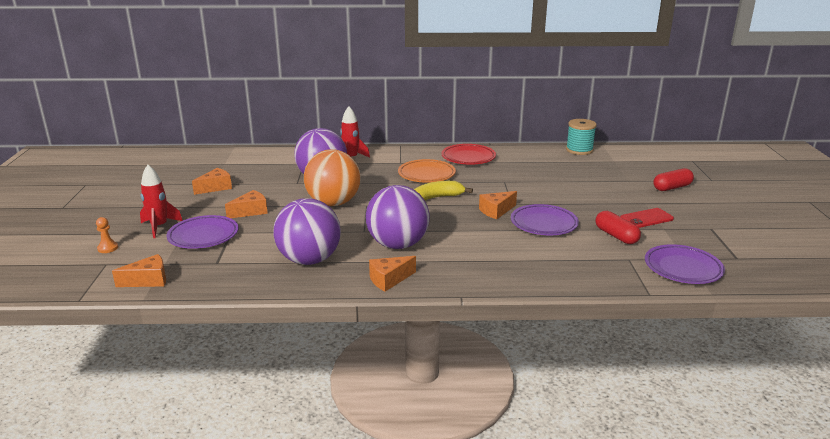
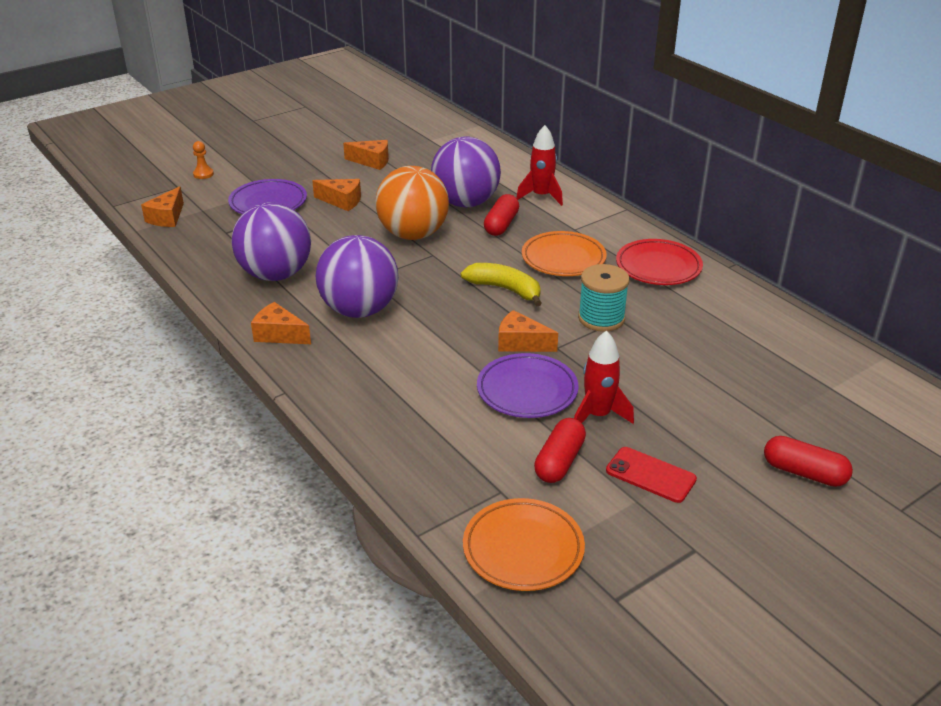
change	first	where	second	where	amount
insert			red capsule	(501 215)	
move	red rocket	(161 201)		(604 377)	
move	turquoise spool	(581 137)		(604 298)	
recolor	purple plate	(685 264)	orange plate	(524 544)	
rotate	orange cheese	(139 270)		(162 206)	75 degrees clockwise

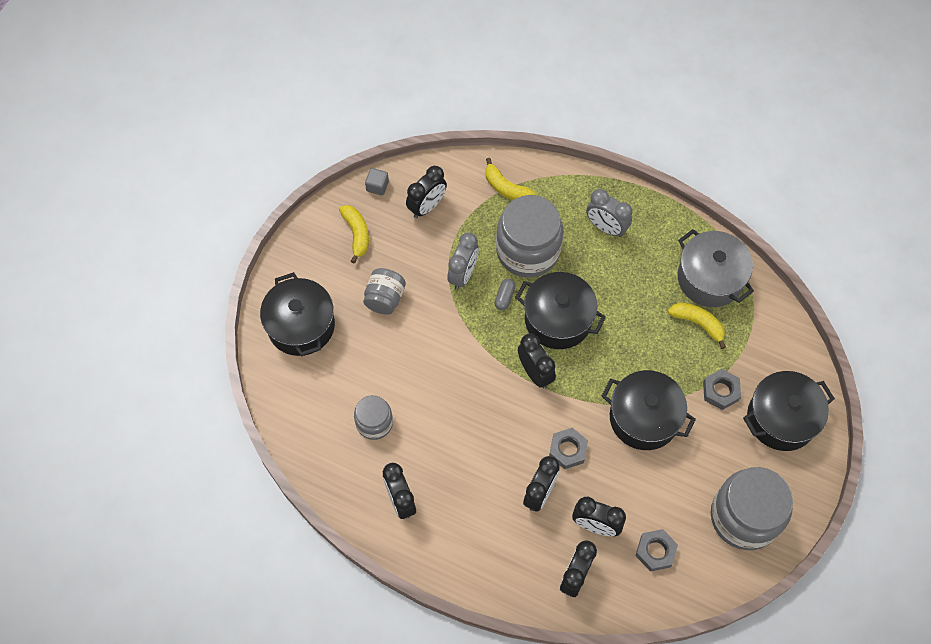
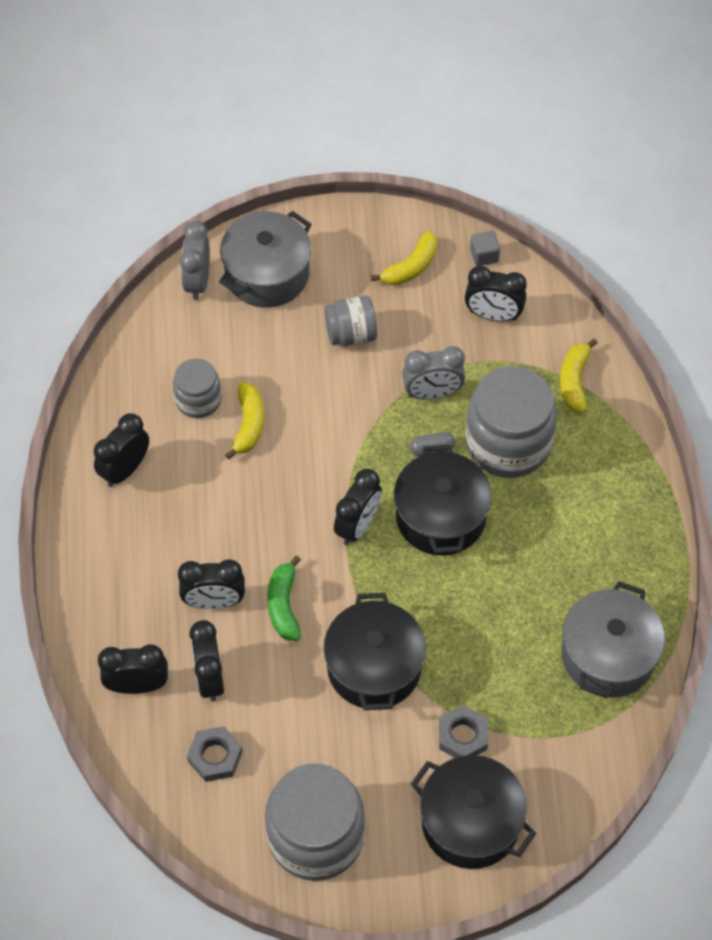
change	first	where	second	where	amount
move	grey clock	(609 213)		(195 260)	
move	yellow banana	(697 326)		(244 421)	
replace	grey nut	(568 448)	green banana	(284 598)	
recolor	black pot	(297 314)	grey pot	(265 259)	

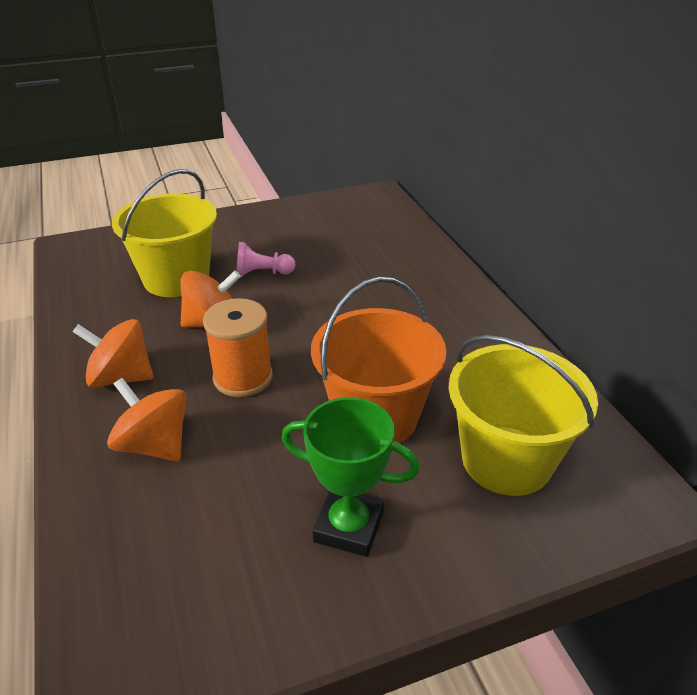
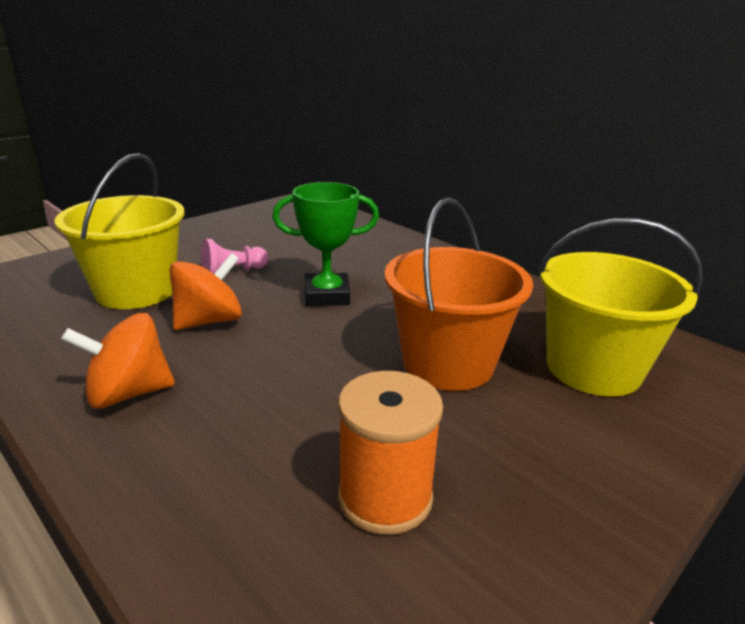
change	first	where	second	where	amount
delete	orange spinning top	(147 419)			
move	orange spool	(238 347)		(390 453)	
move	green trophy	(351 477)		(325 244)	

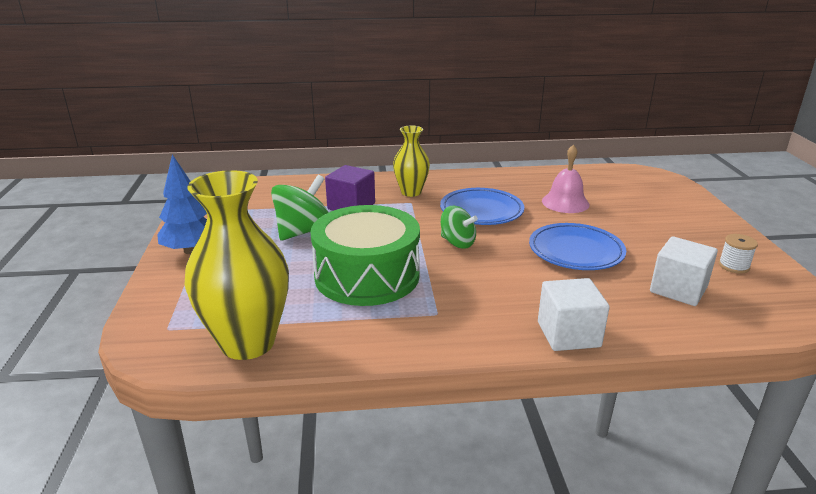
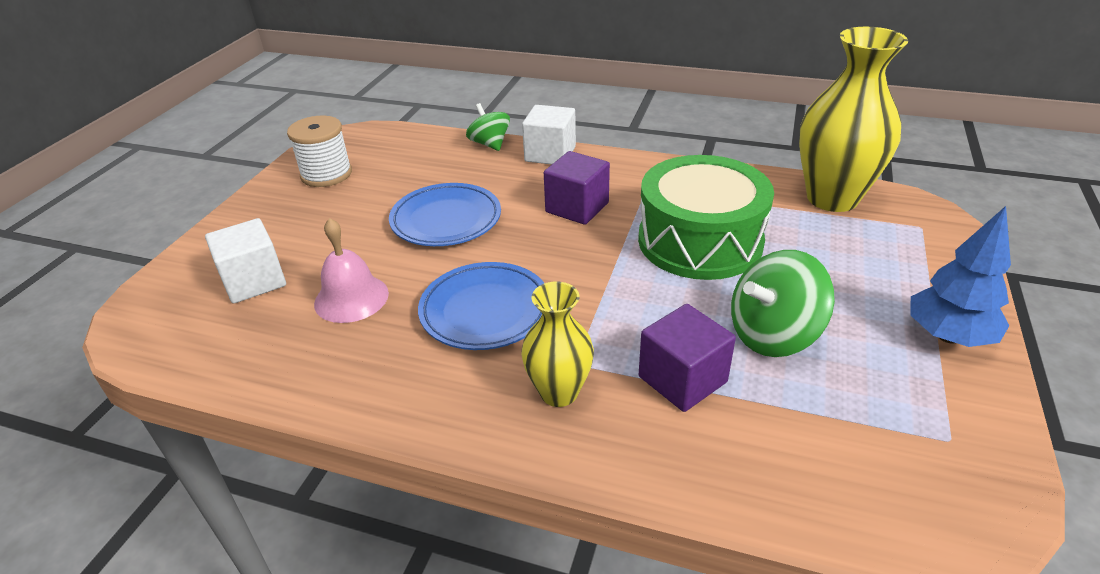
change	first	where	second	where	amount
insert			purple cube	(577 188)	
move	green spinning top	(459 227)		(488 127)	
move	white cube	(684 271)		(245 260)	
resize	white spool	(738 254)		(319 151)	x1.72

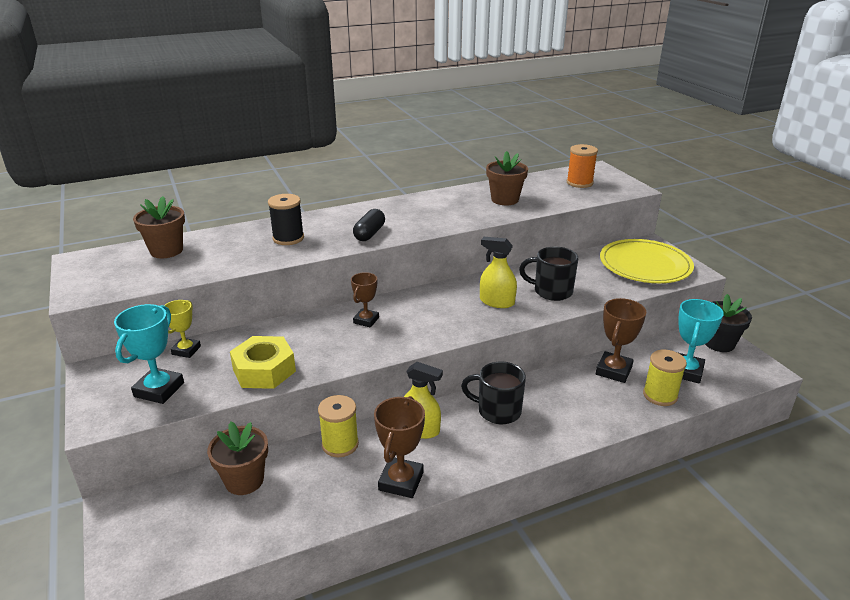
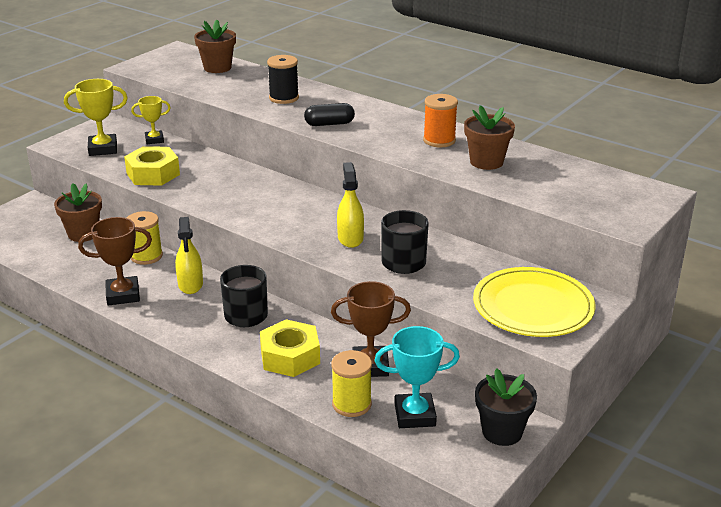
change	first	where	second	where	amount
delete	brown trophy	(365 300)			
insert			yellow nut	(290 348)	
move	orange spool	(582 166)		(440 120)	
recolor	turquoise trophy	(149 354)	yellow trophy	(96 117)	

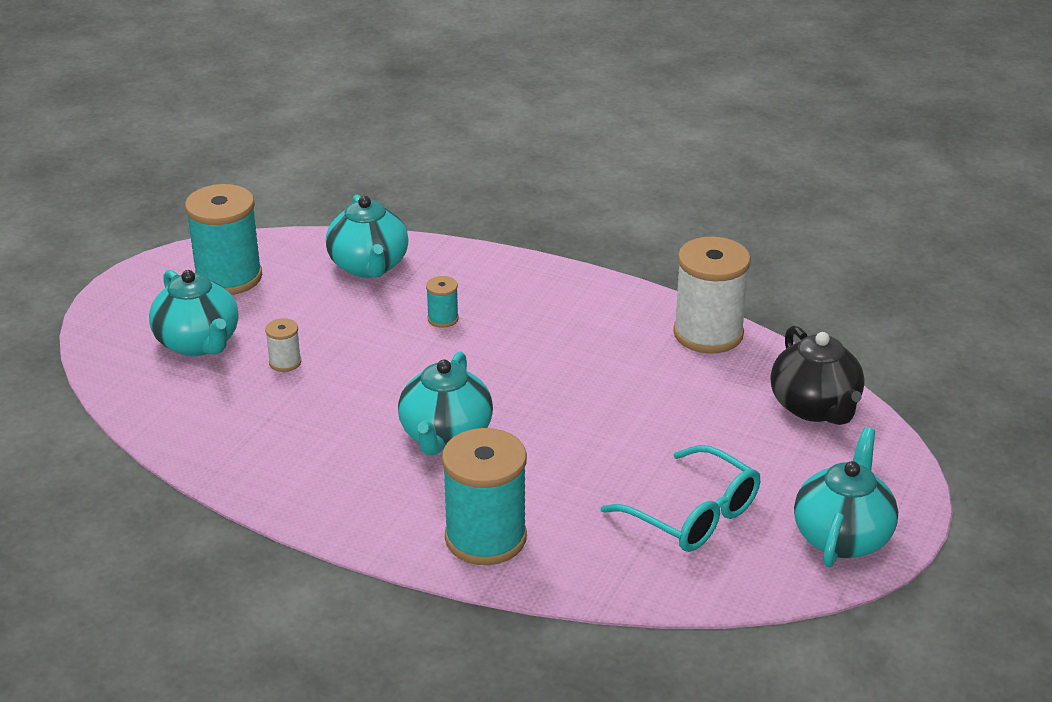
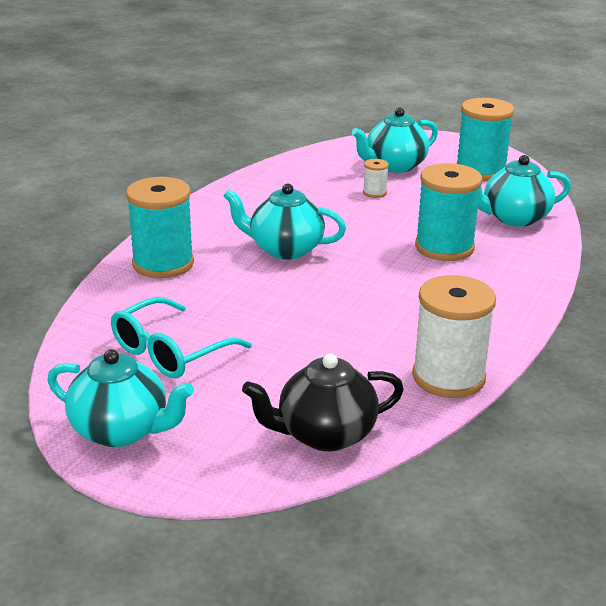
change	first	where	second	where	amount
resize	turquoise spool	(442 302)		(448 212)	x2.22

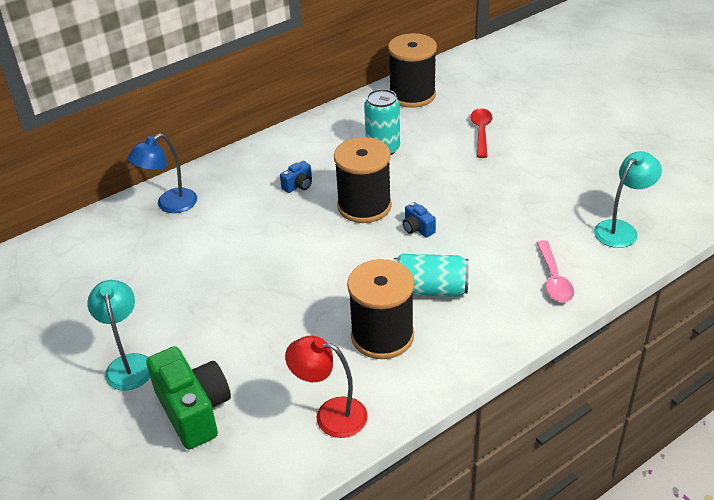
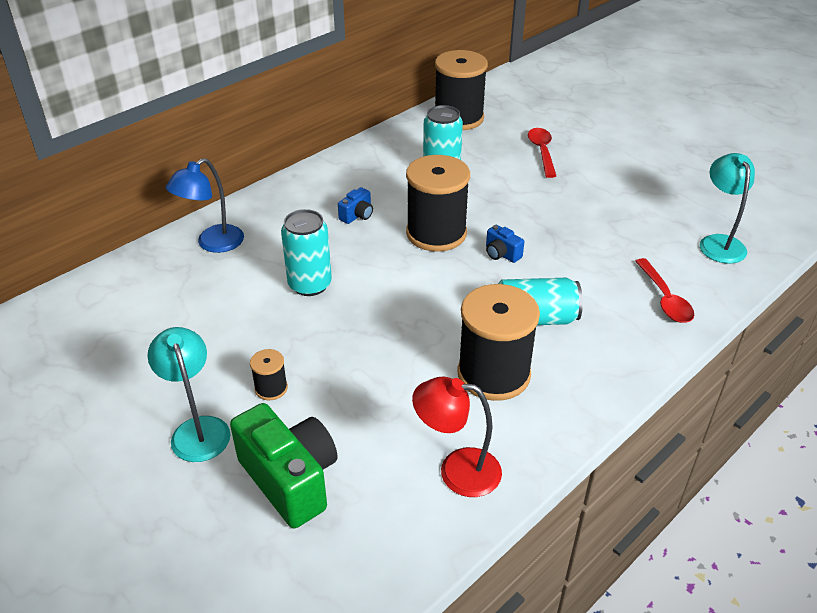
change	first	where	second	where	amount
insert			black spool	(269 374)	
insert			turquoise can	(306 252)	
recolor	pink spoon	(555 271)	red spoon	(664 290)	
rotate	turquoise lamp	(628 199)		(727 208)	45 degrees counterclockwise

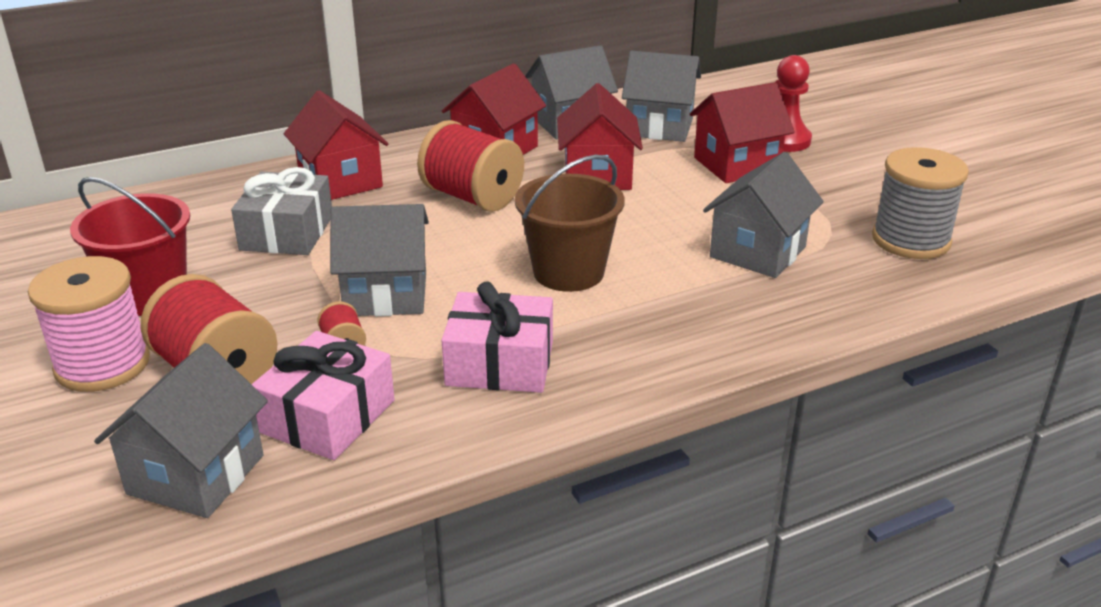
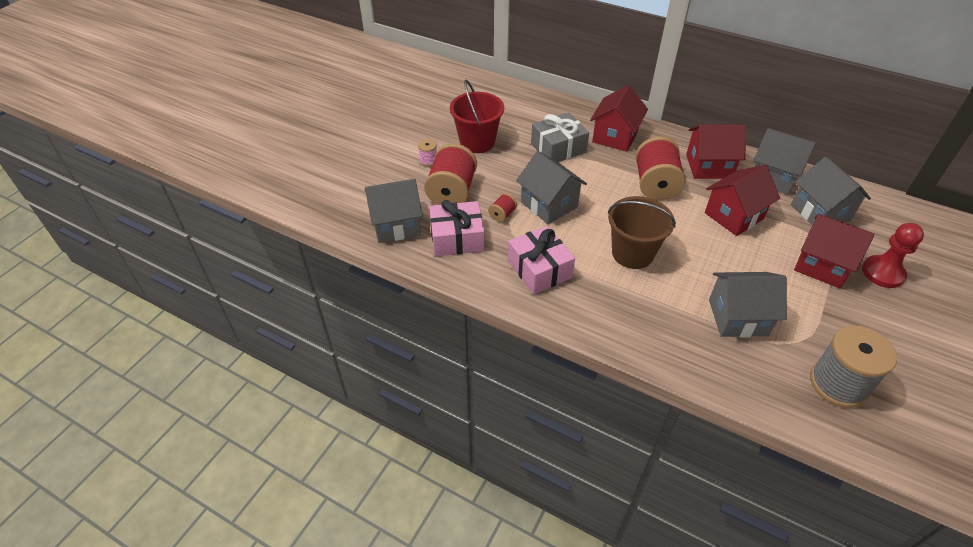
change	first	where	second	where	amount
resize	pink spool	(89 324)		(427 153)	x0.45

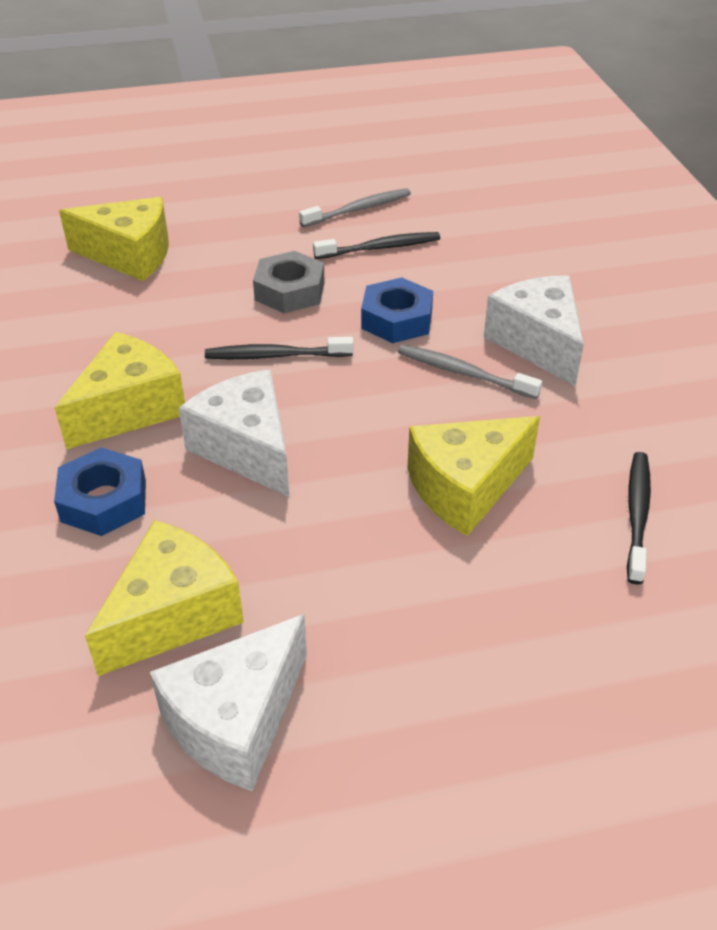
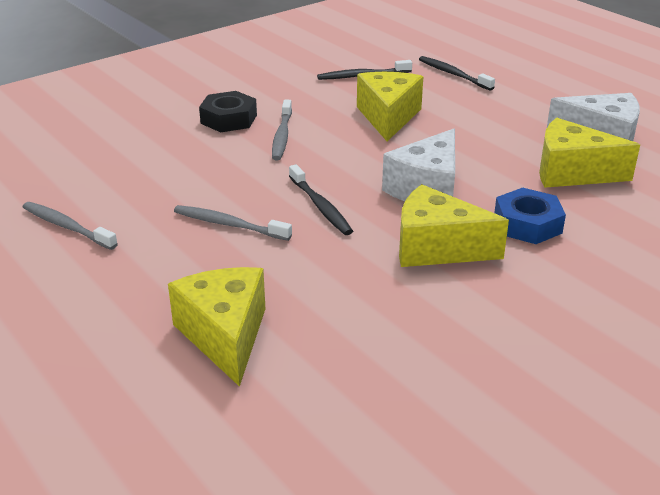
change	first	where	second	where	amount
delete	blue nut	(397 310)			
move	black toothbrush	(376 245)		(457 73)	
replace	grey nut	(289 282)	grey toothbrush	(233 223)	
replace	white cheese	(534 330)	black nut	(228 111)	
rotate	yellow cheese	(473 476)		(390 106)	120 degrees counterclockwise

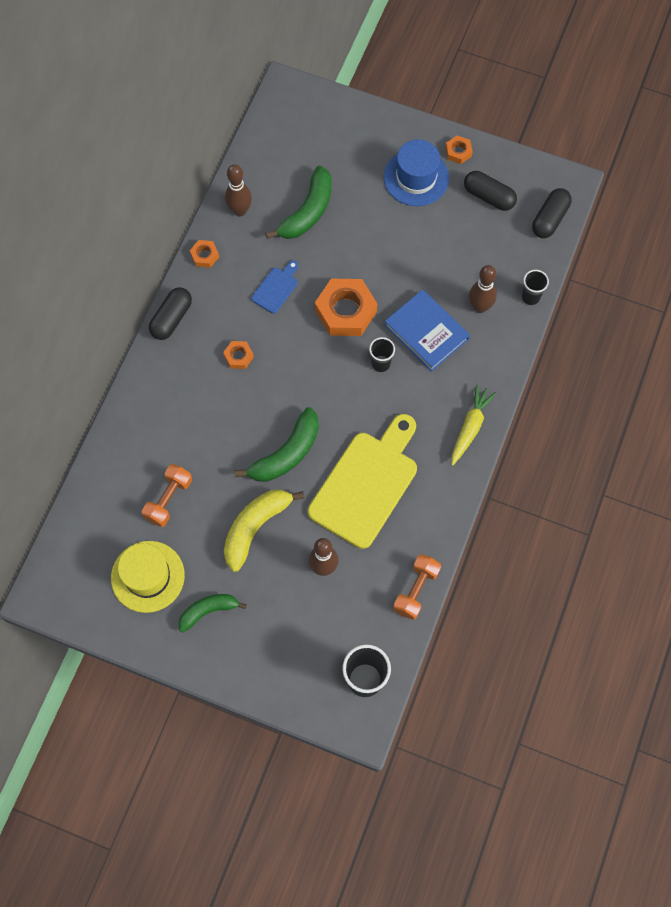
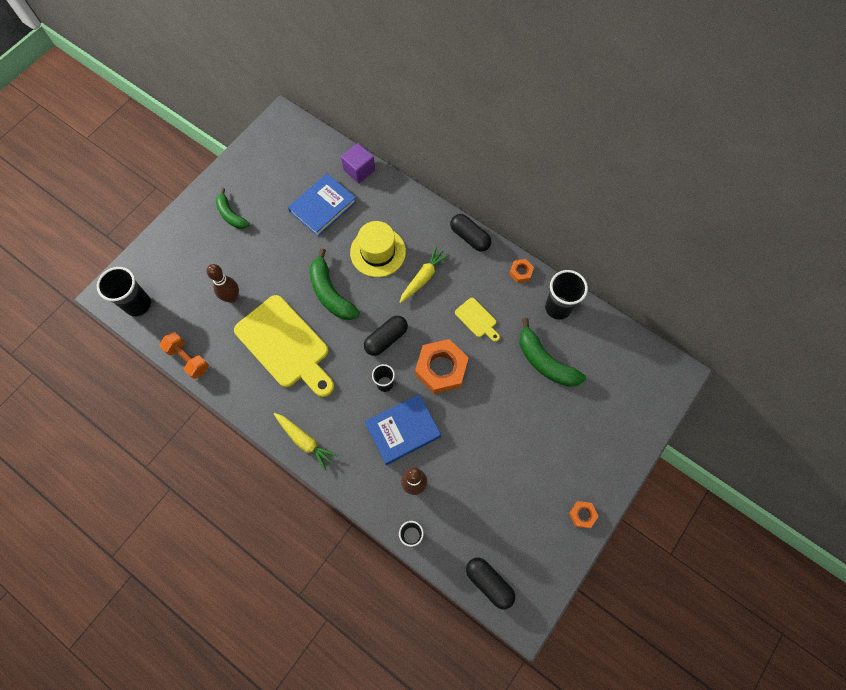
change	first	where	second	where	amount
delete	yellow banana	(264 531)			
delete	blue hat	(416 172)			
insert			purple cube	(358 163)	
move	yellow hat	(148 577)		(378 249)	
move	black capsule	(490 191)		(386 336)	
replace	orange dumbbell	(167 495)	blue book	(322 204)	
replace	orange nut	(238 355)	yellow carrot	(424 274)	
replace	brown bowling pin	(238 190)	black cup	(566 295)	
recolor	blue cutting board	(274 286)	yellow cutting board	(477 320)	
rotate	green banana	(212 613)		(233 208)	150 degrees clockwise

